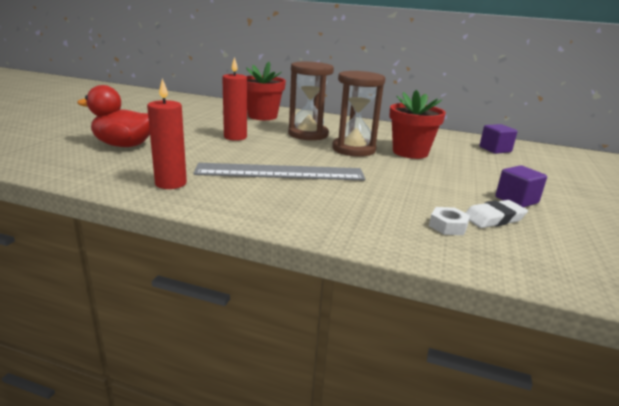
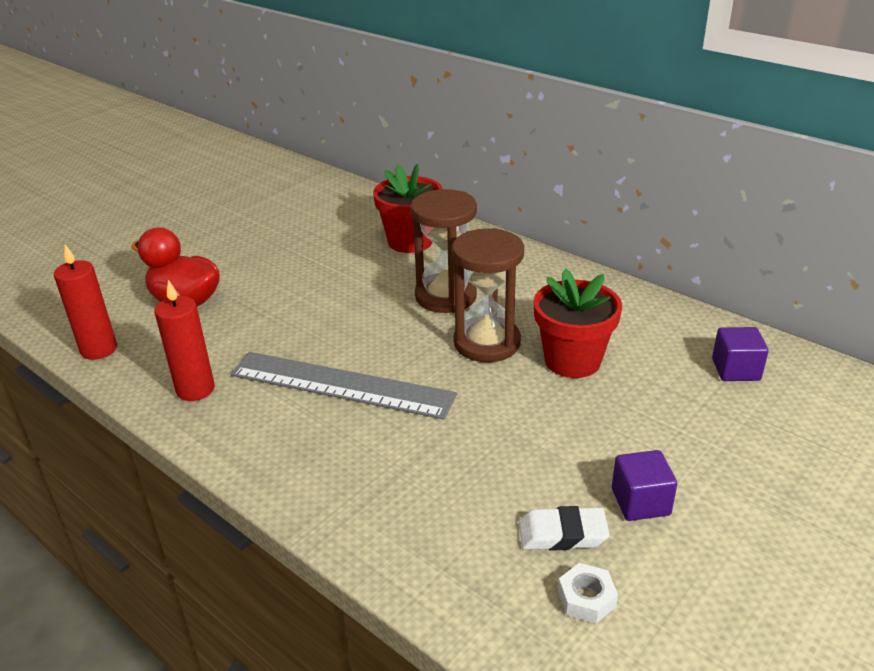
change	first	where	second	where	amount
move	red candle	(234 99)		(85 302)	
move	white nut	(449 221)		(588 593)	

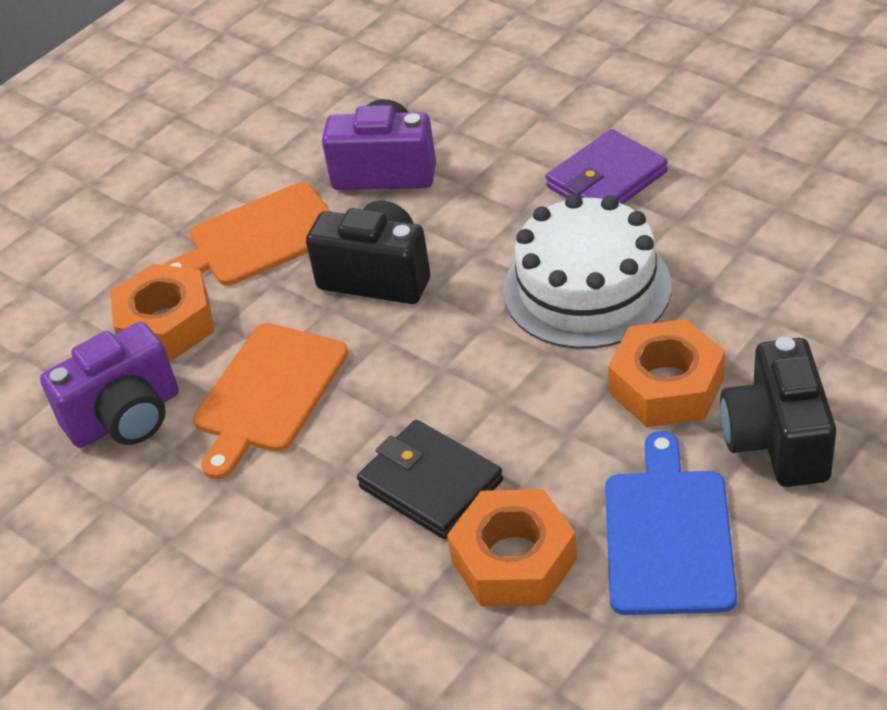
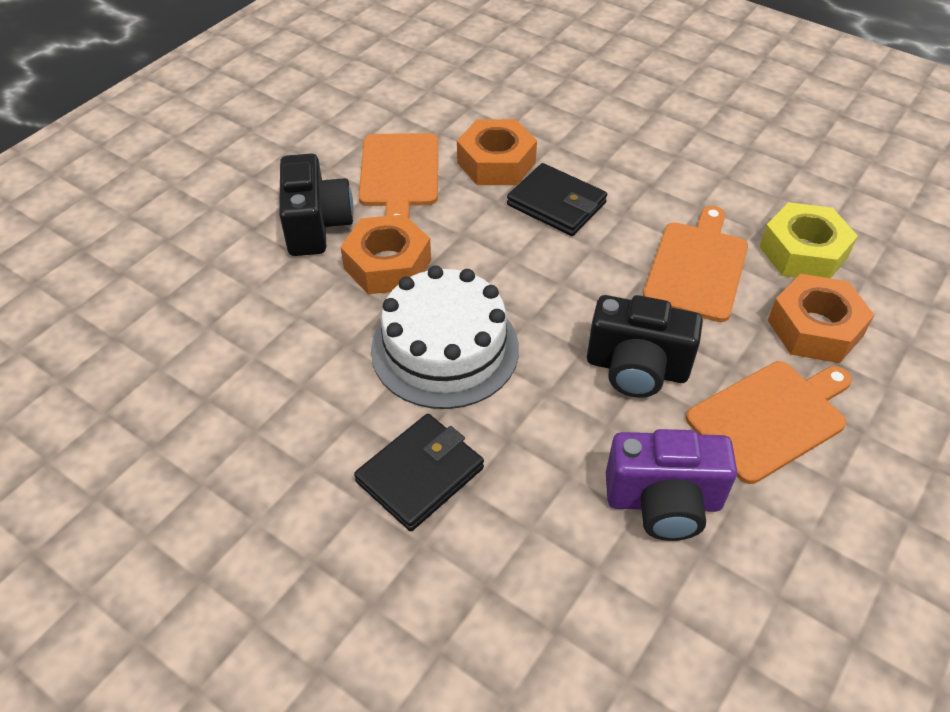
change	first	where	second	where	amount
replace	purple camera	(109 385)	yellow nut	(808 240)	
recolor	purple wallet	(607 166)	black wallet	(419 472)	
recolor	blue cutting board	(671 523)	orange cutting board	(398 175)	

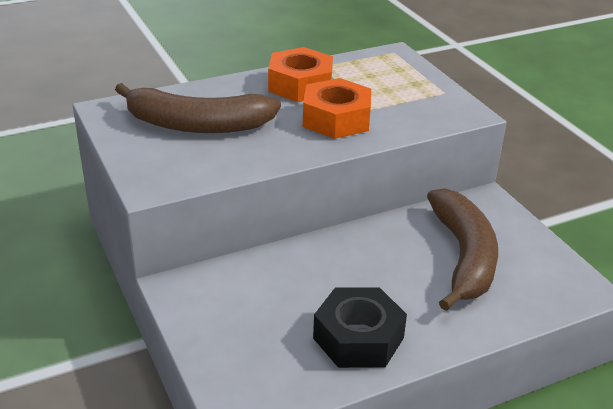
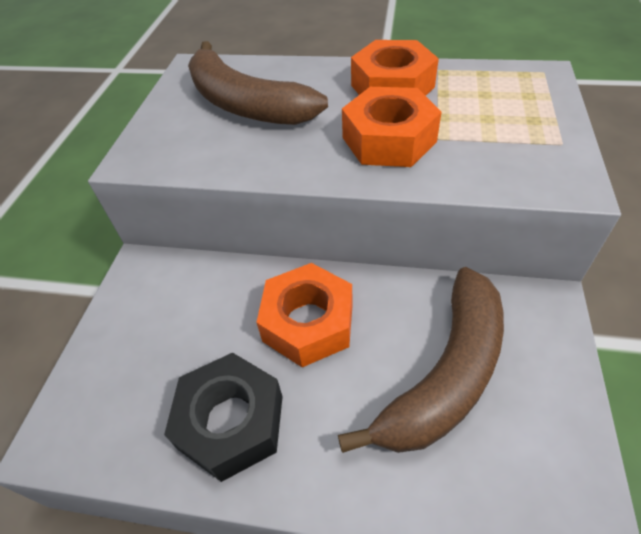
change	first	where	second	where	amount
insert			orange nut	(304 315)	

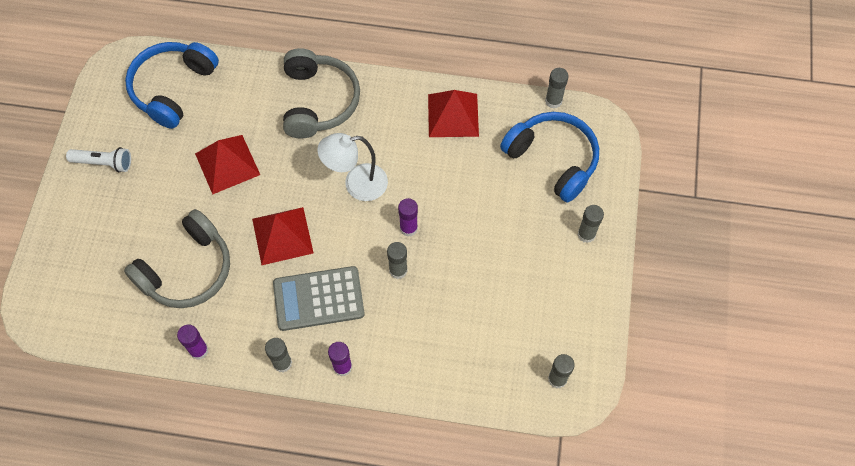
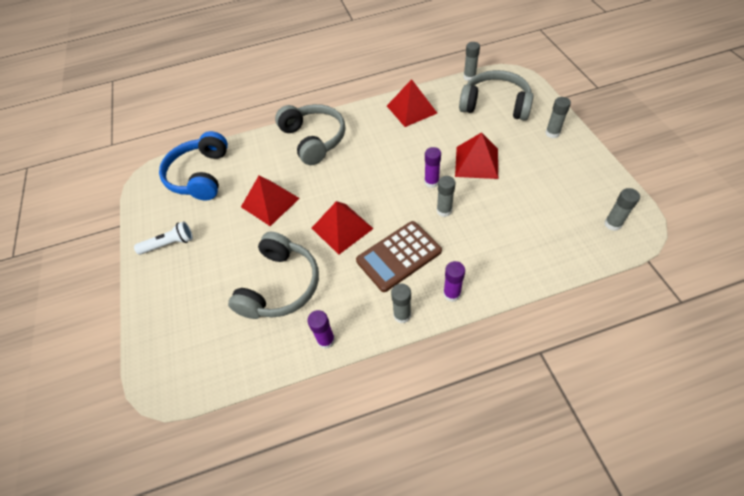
change	first	where	second	where	amount
delete	white lamp	(352 167)			
insert			red pyramid	(476 155)	
recolor	grey calculator	(319 298)	brown calculator	(399 256)	
recolor	blue headphones	(549 157)	grey headphones	(496 95)	

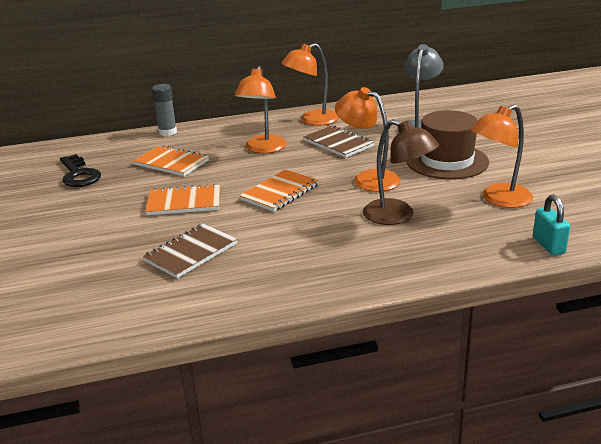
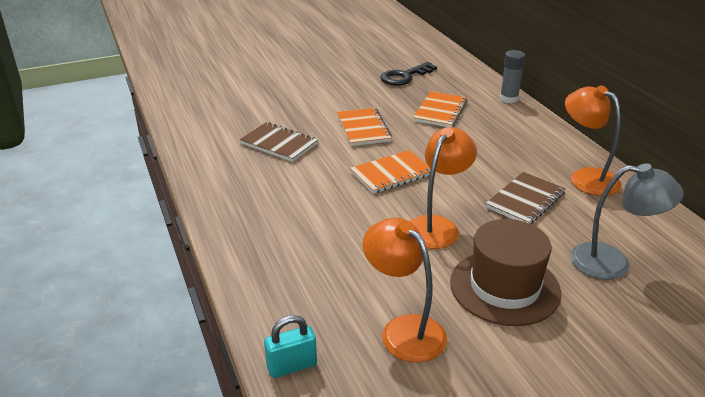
change	first	where	second	where	amount
delete	orange lamp	(260 109)			
delete	brown lamp	(401 172)			
rotate	orange notebook	(279 190)		(390 172)	60 degrees counterclockwise

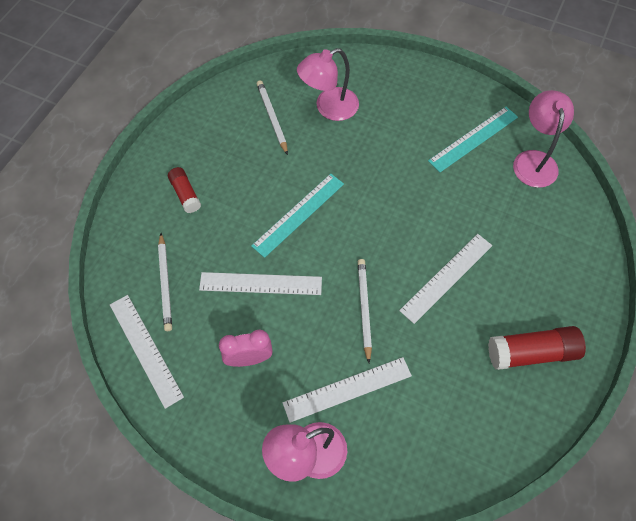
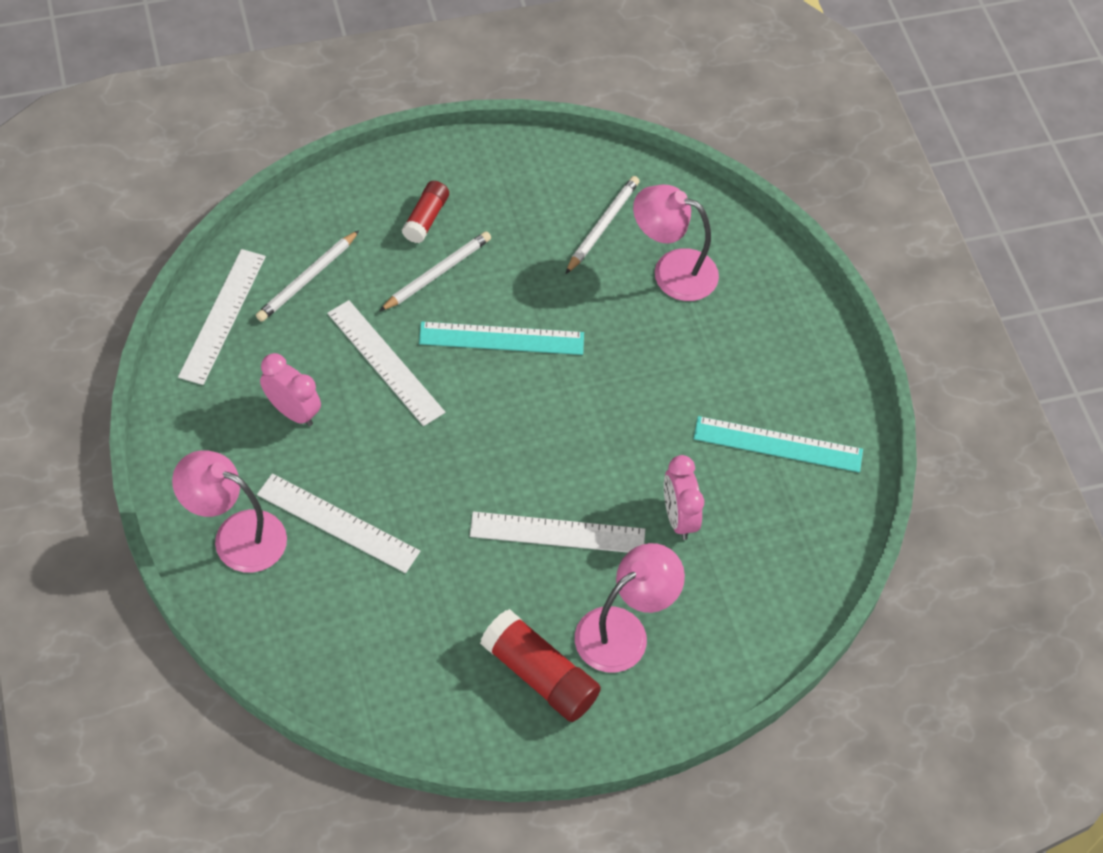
change	first	where	second	where	amount
insert			pink clock	(684 497)	
move	white pencil	(365 311)		(435 271)	
move	pink lamp	(543 139)		(630 608)	

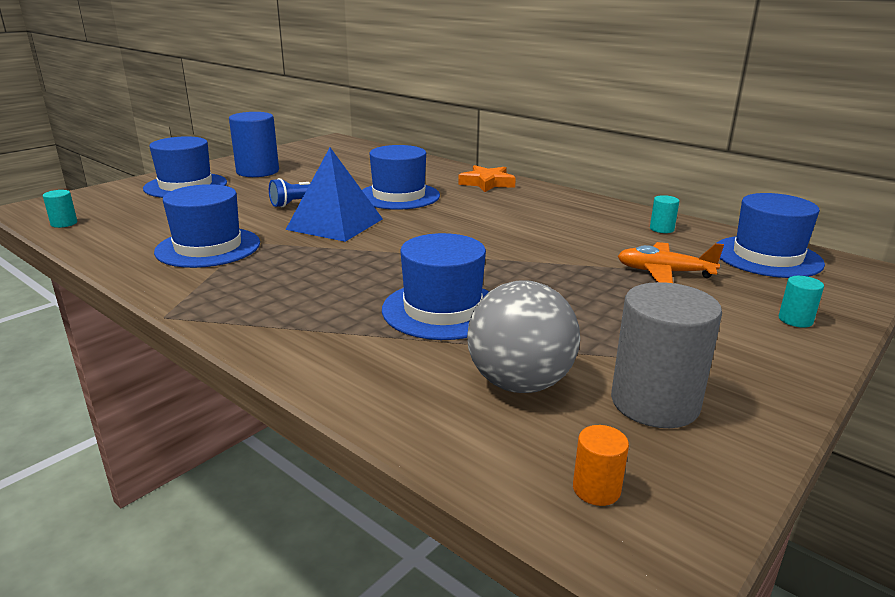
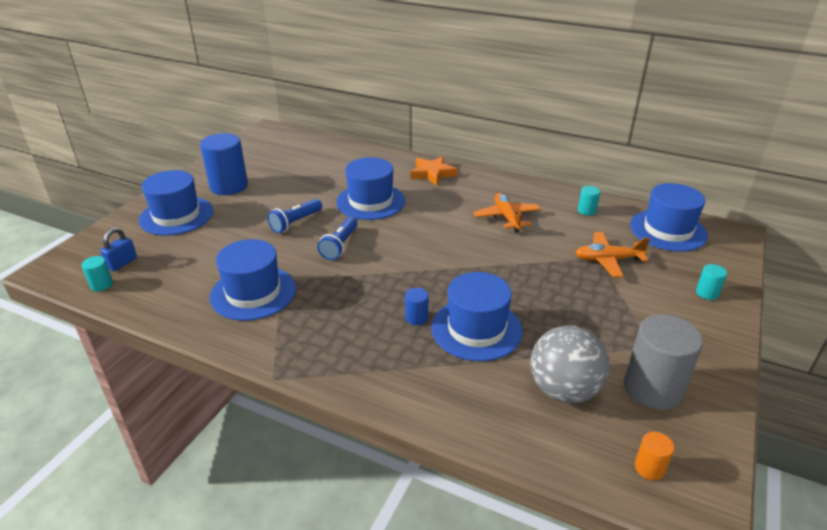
change	first	where	second	where	amount
insert			blue padlock	(118 249)	
insert			blue cylinder	(417 306)	
insert			orange plane	(507 213)	
replace	blue pyramid	(334 195)	blue flashlight	(337 238)	

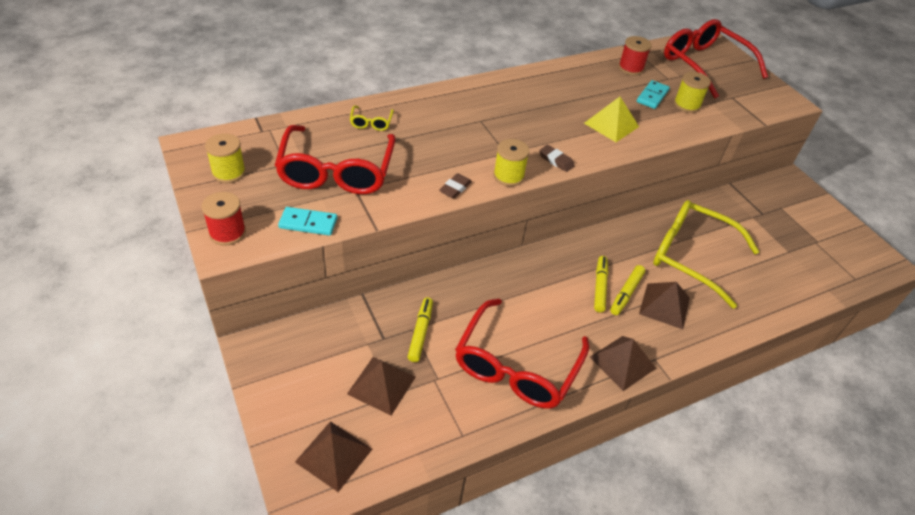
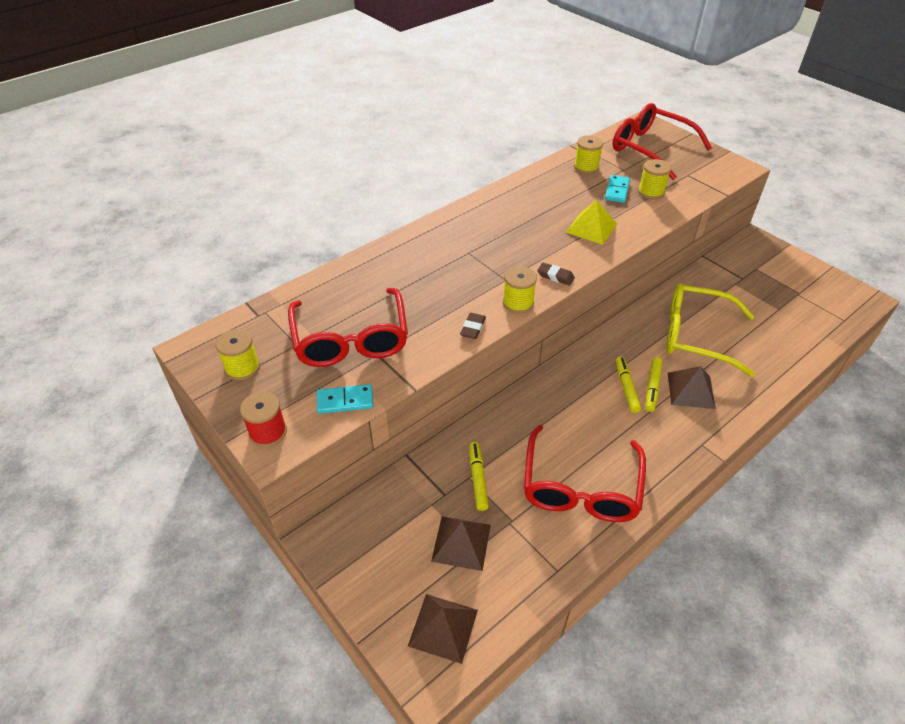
change	first	where	second	where	amount
delete	yellow glasses	(372 118)			
delete	brown pyramid	(623 363)			
recolor	red spool	(635 55)	yellow spool	(588 154)	

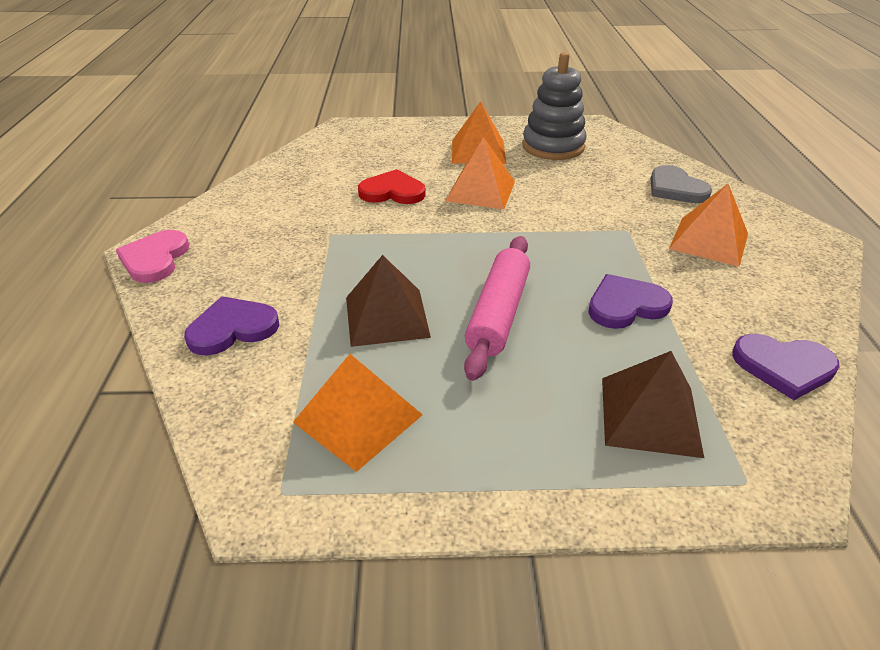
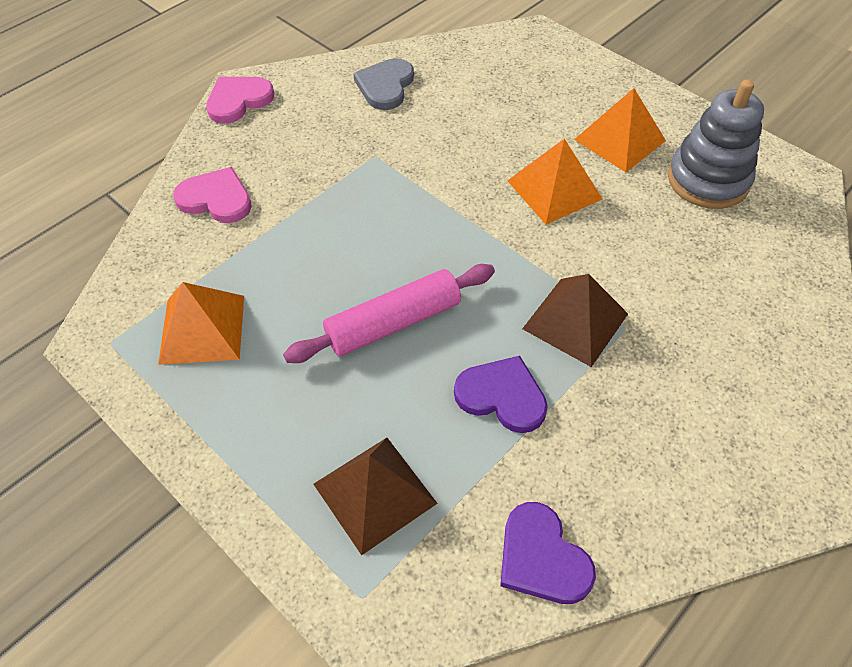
change	first	where	second	where	amount
delete	red heart	(392 186)			
delete	orange pyramid	(708 225)			
move	brown pyramid	(388 301)		(575 320)	
move	grey heart	(681 184)		(383 84)	
recolor	purple heart	(231 326)	pink heart	(212 195)	

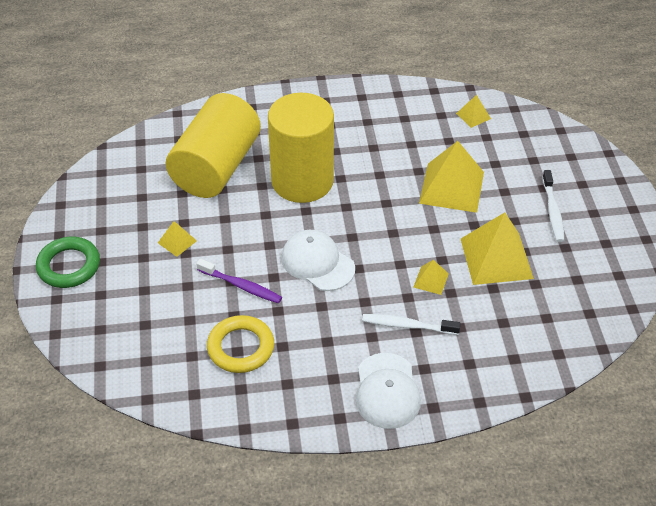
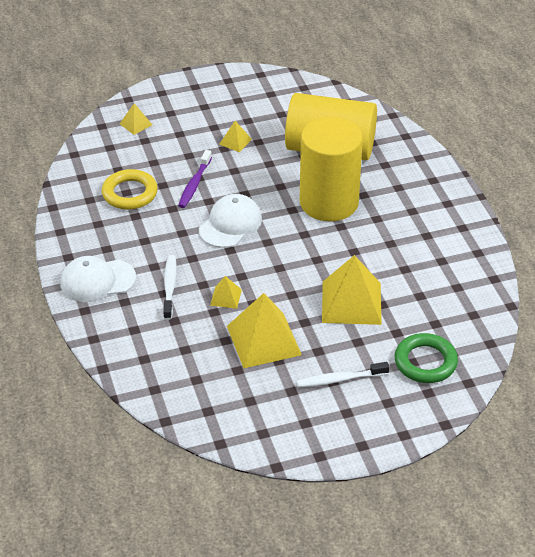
change	first	where	second	where	amount
move	green ring	(68 262)		(426 358)	
move	yellow pyramid	(473 111)		(136 119)	

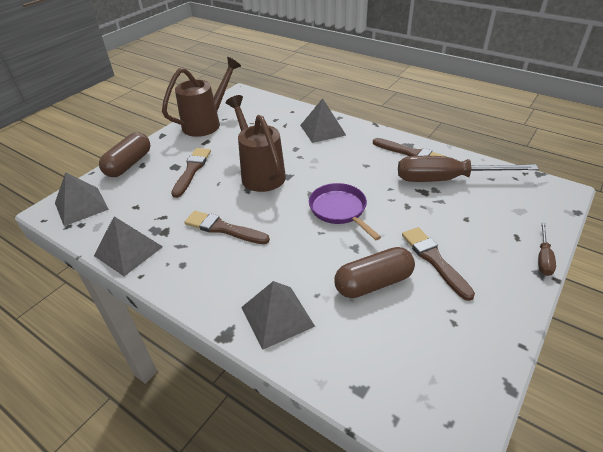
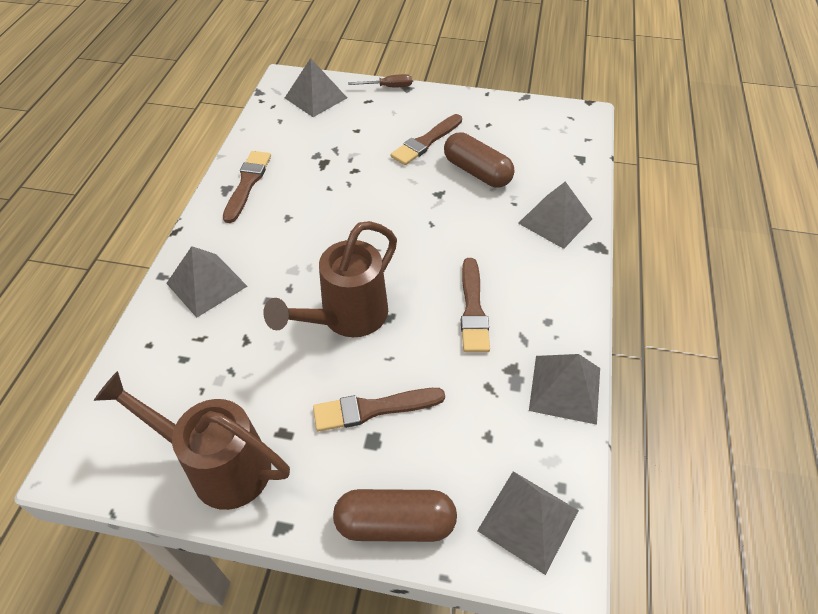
change	first	where	second	where	amount
delete	purple pan	(345 211)			
delete	brown screwdriver	(468 169)			
insert			grey pyramid	(316 87)	

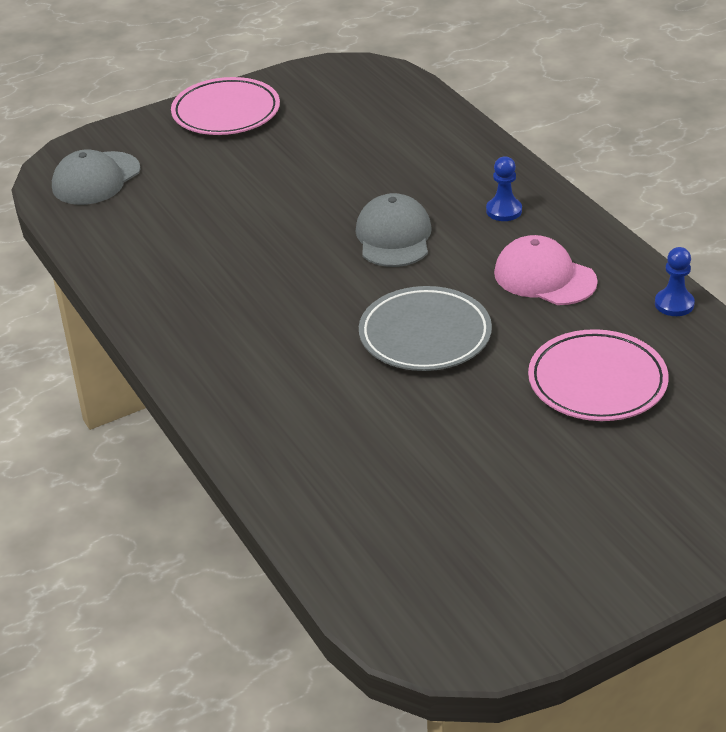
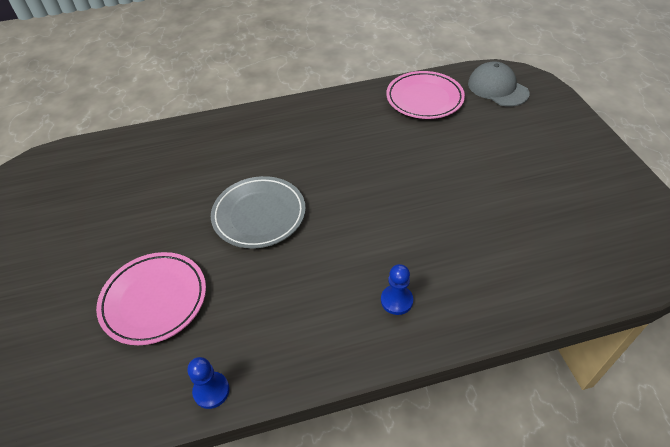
change	first	where	second	where	amount
delete	grey cap	(394 230)			
delete	pink cap	(546 270)			
move	pink plate	(225 106)		(425 95)	

